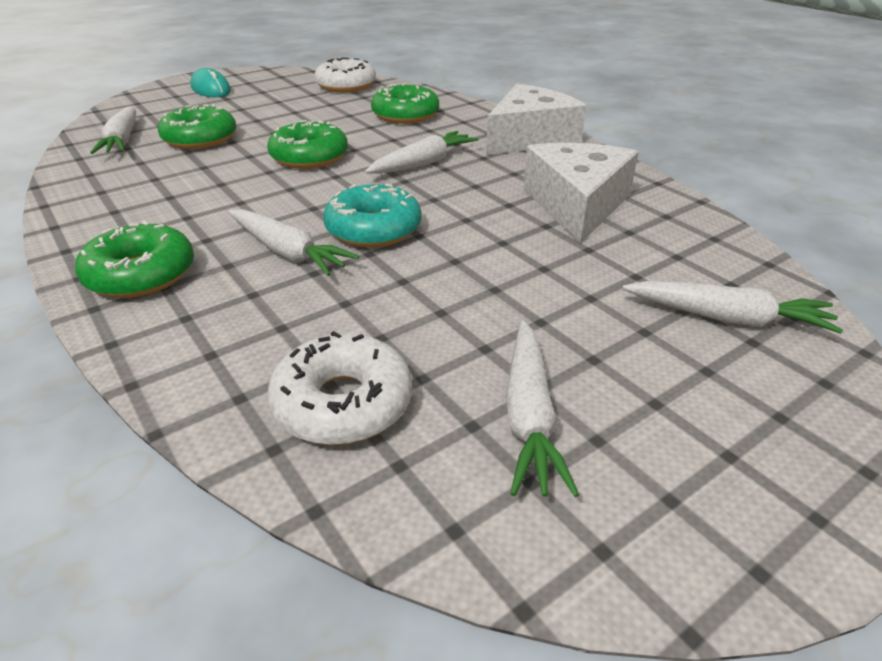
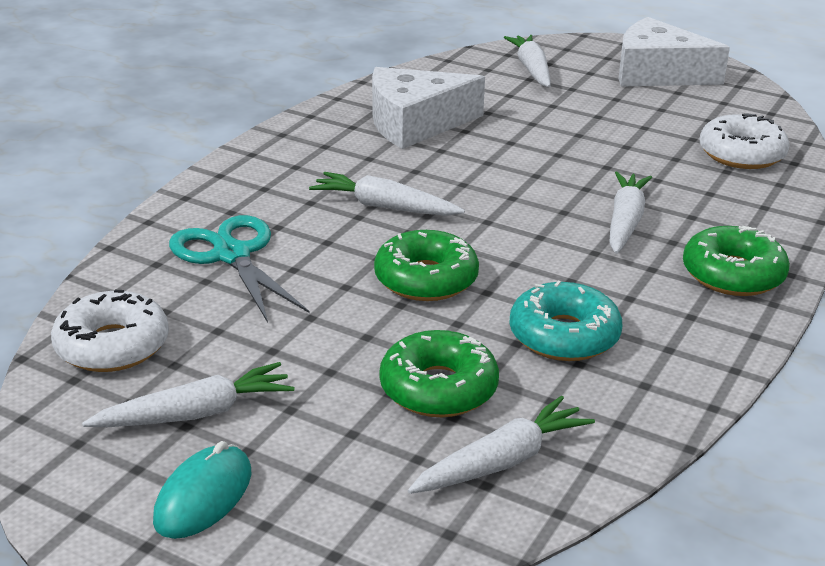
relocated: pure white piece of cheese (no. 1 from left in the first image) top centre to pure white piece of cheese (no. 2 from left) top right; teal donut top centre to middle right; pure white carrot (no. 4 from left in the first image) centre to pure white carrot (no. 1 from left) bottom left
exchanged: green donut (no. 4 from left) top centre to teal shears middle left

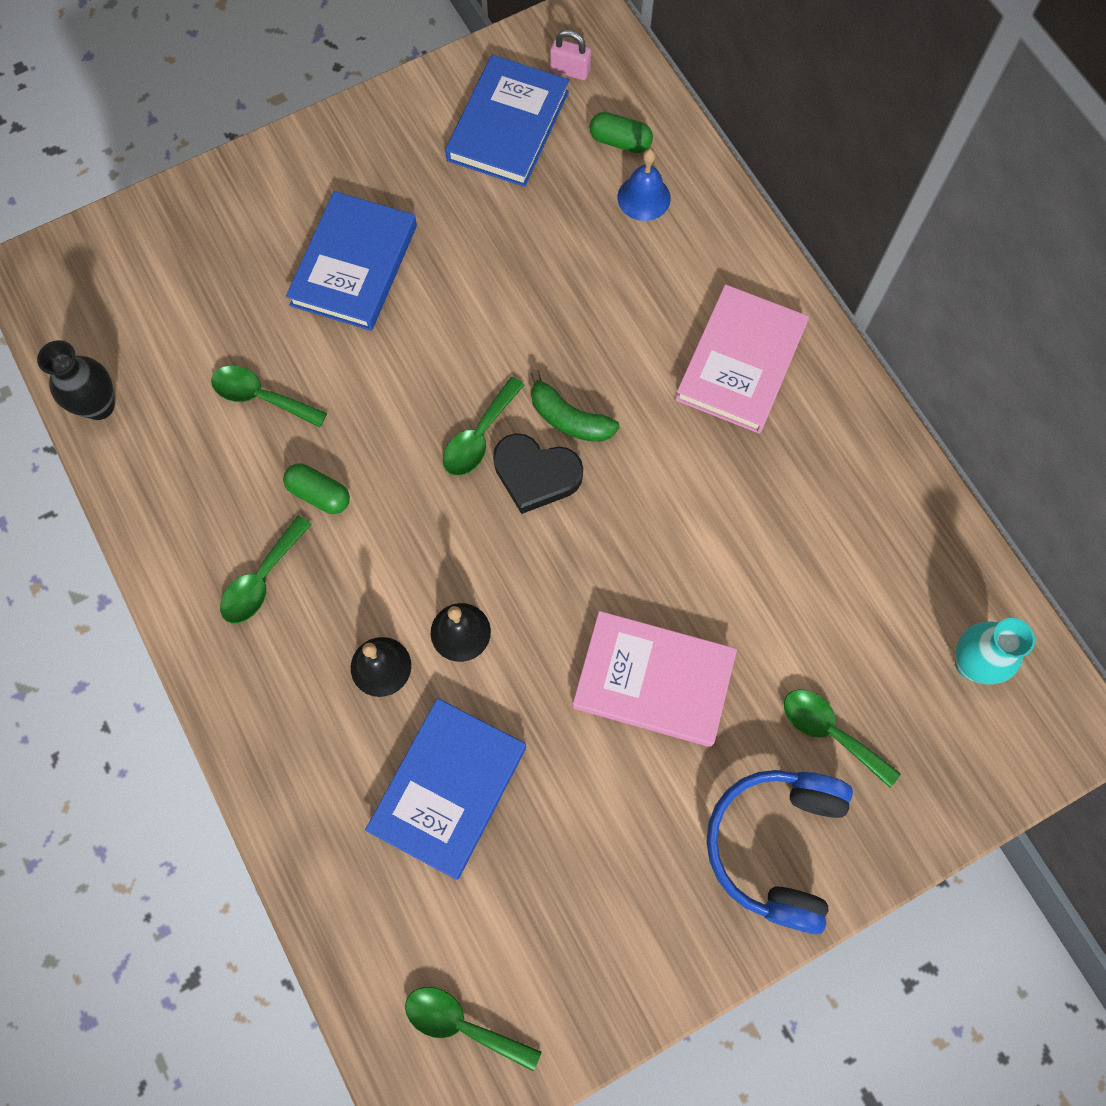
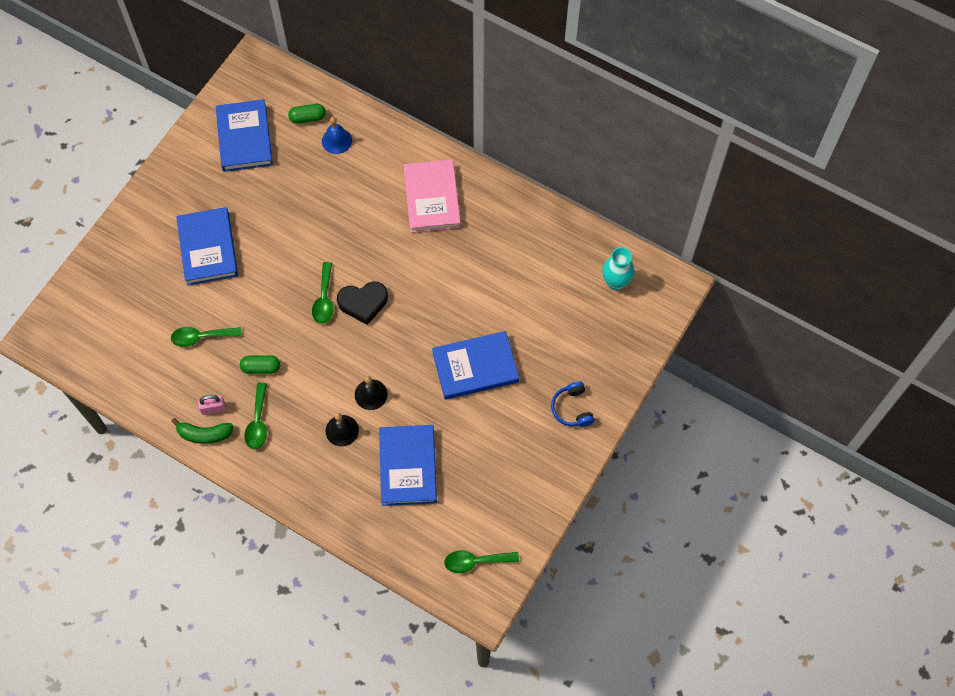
missing: ebony tall vase middle left; green tablespoon (no. 5 from left) bottom right
relocated: rose-pink lock top centre to middle left; green banana centre to middle left
colour: rose-pink hardback (no. 1 from left) centre to cobalt hardback (no. 4 from left) centre
size: cobalt headset bottom right = centre x0.57

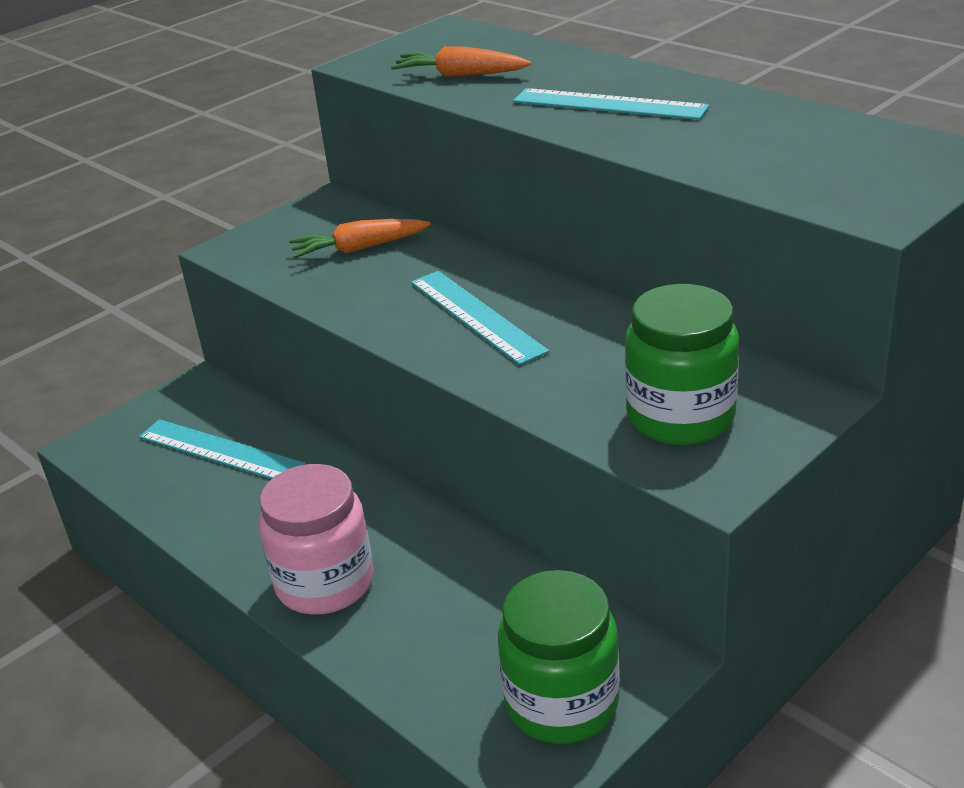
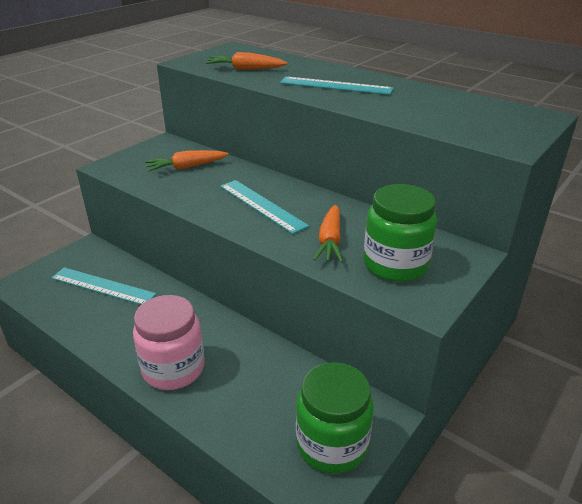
appeared: bright orange carrot (no. 3 from left) centre

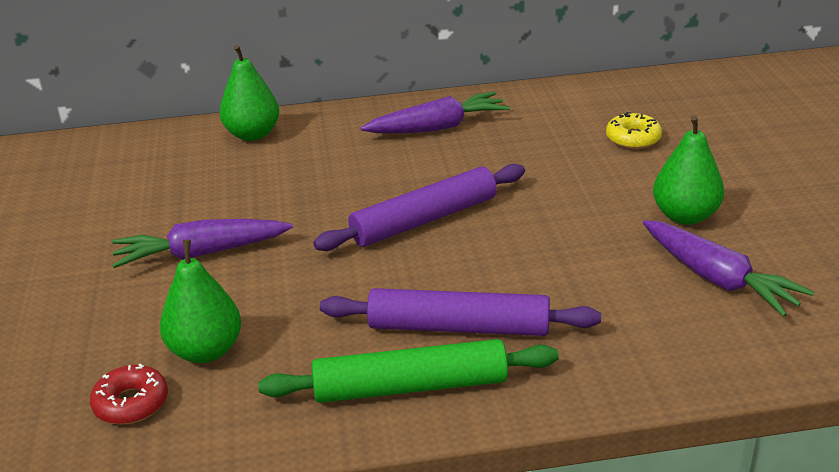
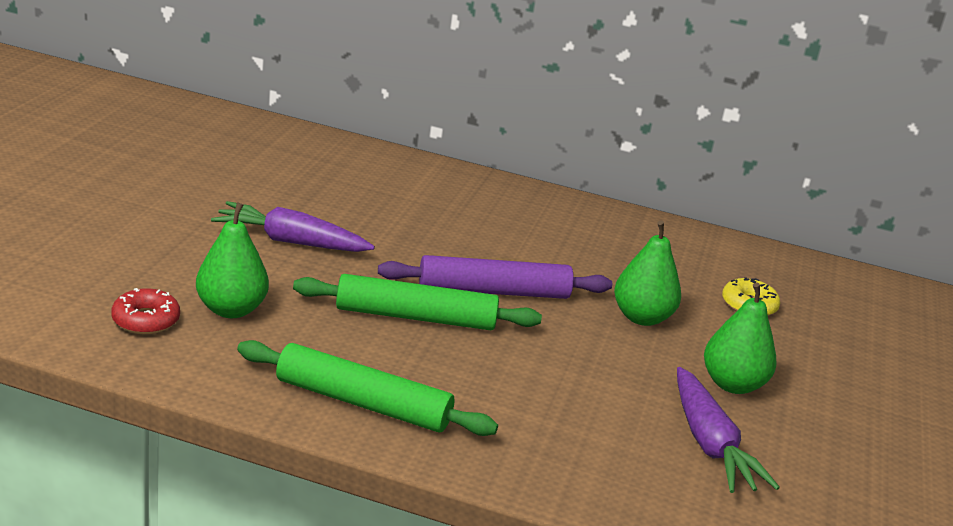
missing: purple carrot (no. 2 from left) top centre; purple rolling pin (no. 2 from left) centre
appeared: green rolling pin (no. 2 from left) centre
relocated: green toy pear (no. 2 from left) top left to middle right

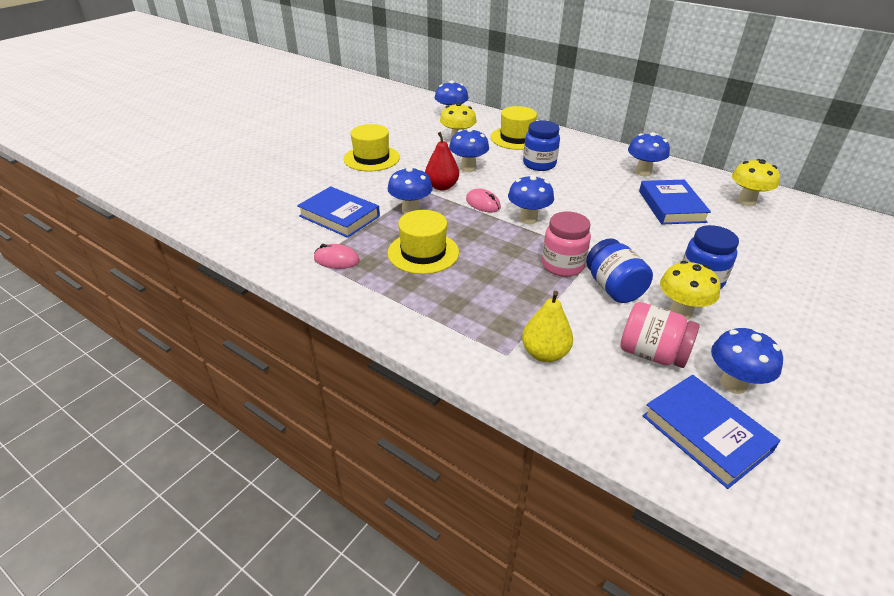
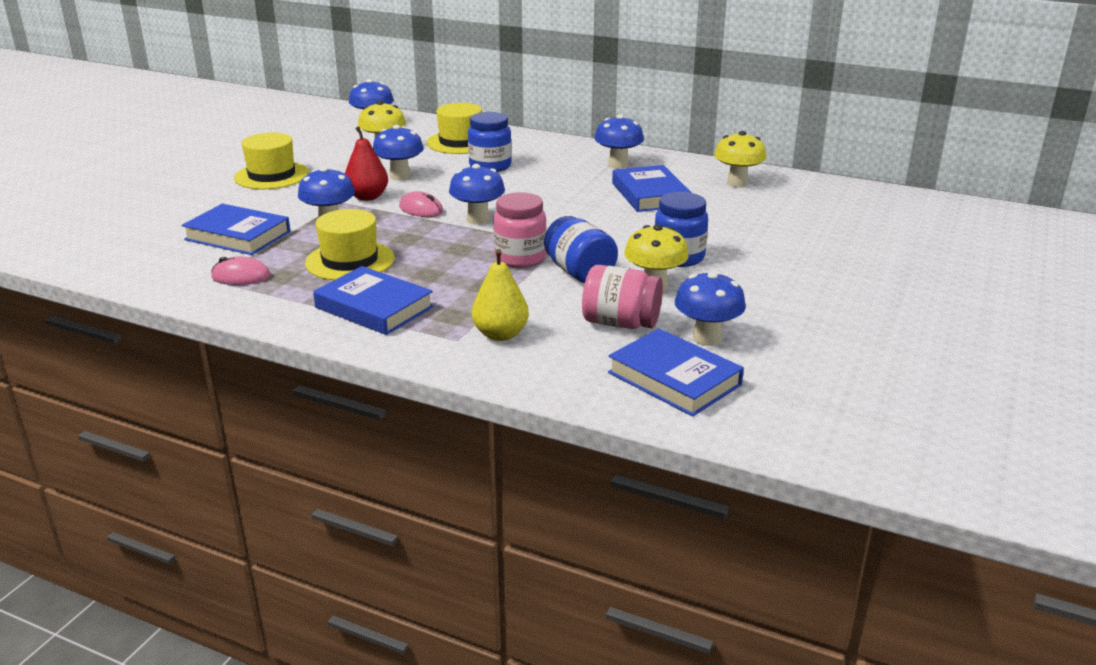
appeared: cobalt hardback (no. 2 from left) centre

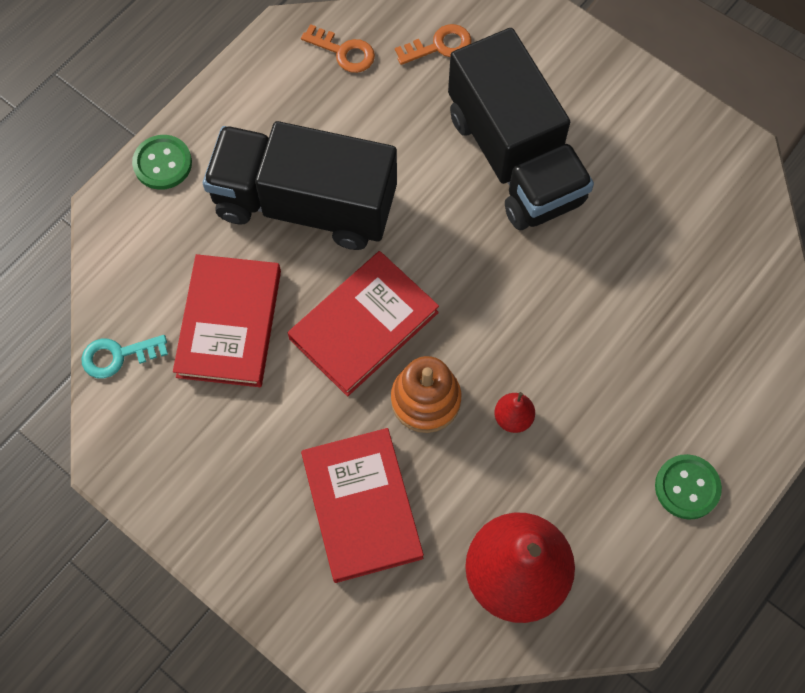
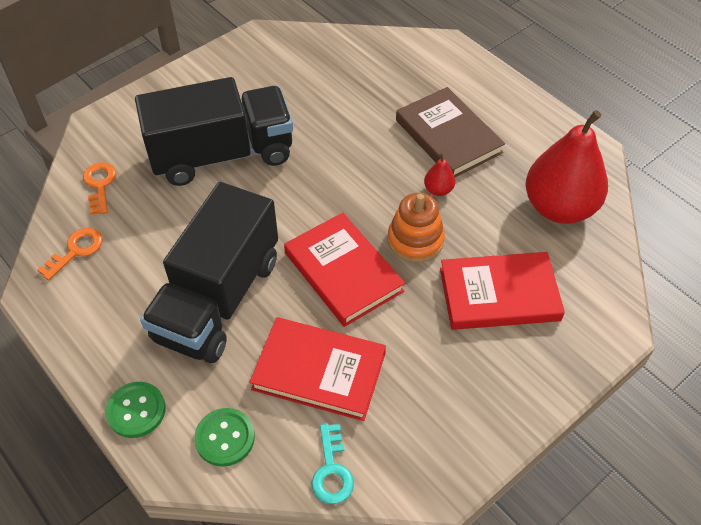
appeared: russet hardback top centre
relocated: green sewing button (no. 2 from left) bottom right to bottom left

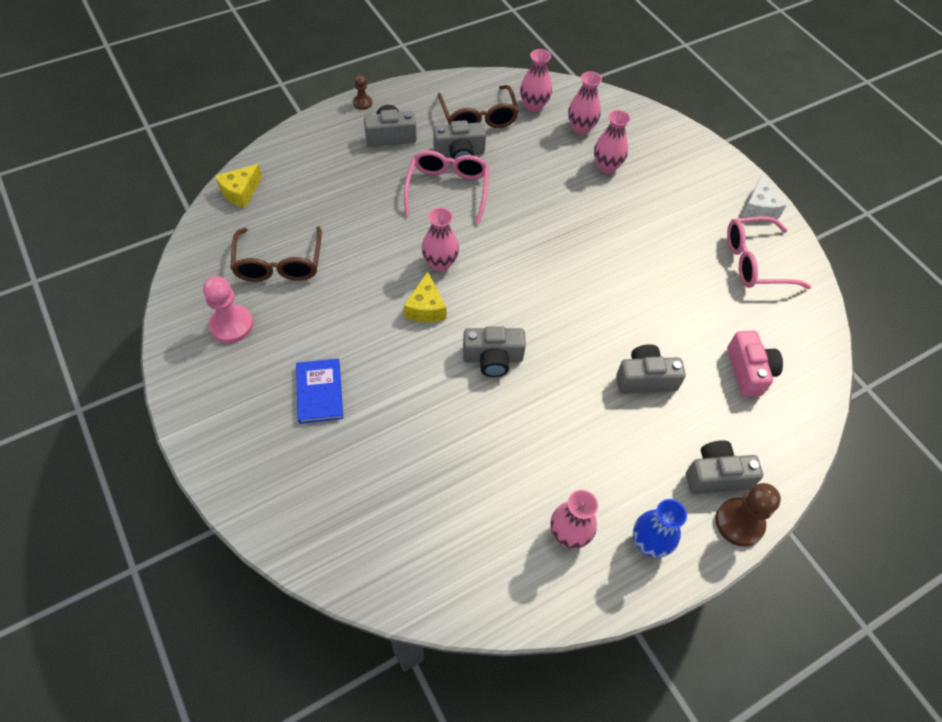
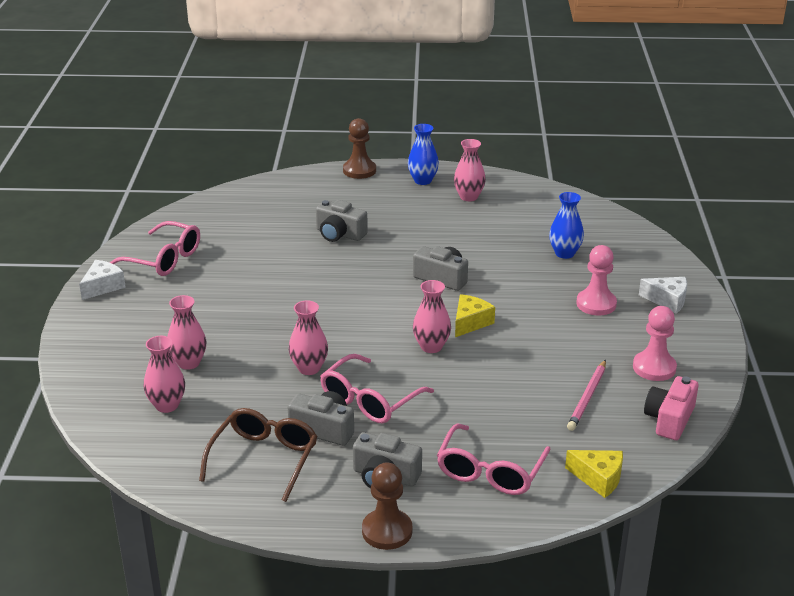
missing: gray photo camera (no. 5 from left) middle right
appeared: cobalt tall vase (no. 2 from left) middle right; pure white piece of cheese (no. 2 from left) middle right; rose-pink spectacles (no. 3 from left) bottom centre
relocated: rose-pink tall vase (no. 2 from left in the first image) top centre to rose-pink tall vase (no. 3 from left) centre; rose-pink photo camera middle right to bottom right
exchanged: russet spectacles (no. 1 from left) middle left to rose-pink lead pencil middle right; cobalt hardback centre to rose-pink chess pawn (no. 1 from left) middle right
spun: bright yellow piece of cheese (no. 1 from left in the first image) top left = bottom right 45 degrees clockwise
size: russet chess pawn (no. 1 from left in the first image) top centre = bottom centre x1.81

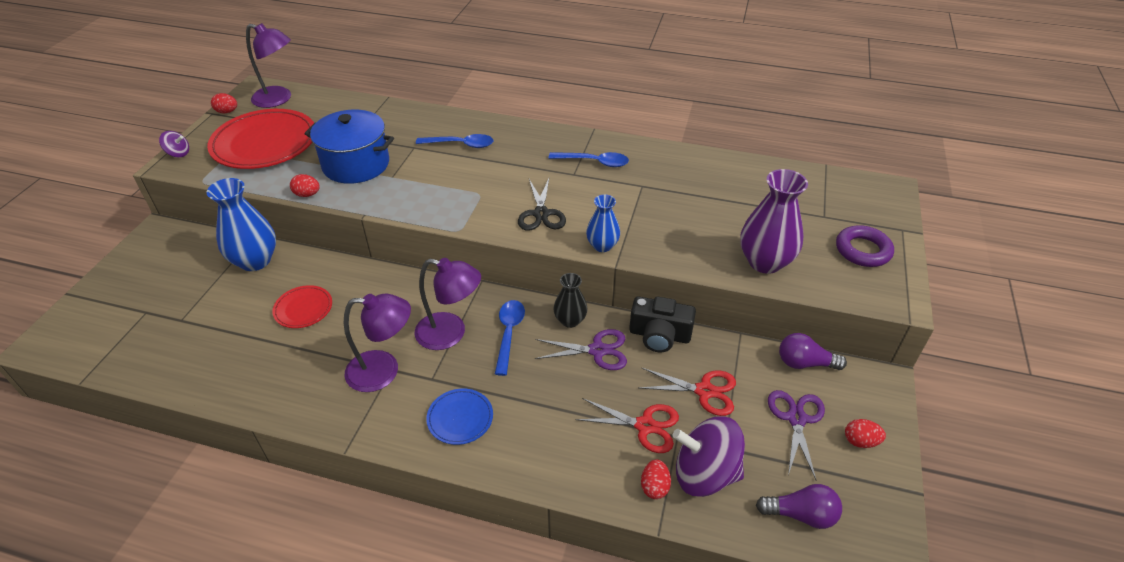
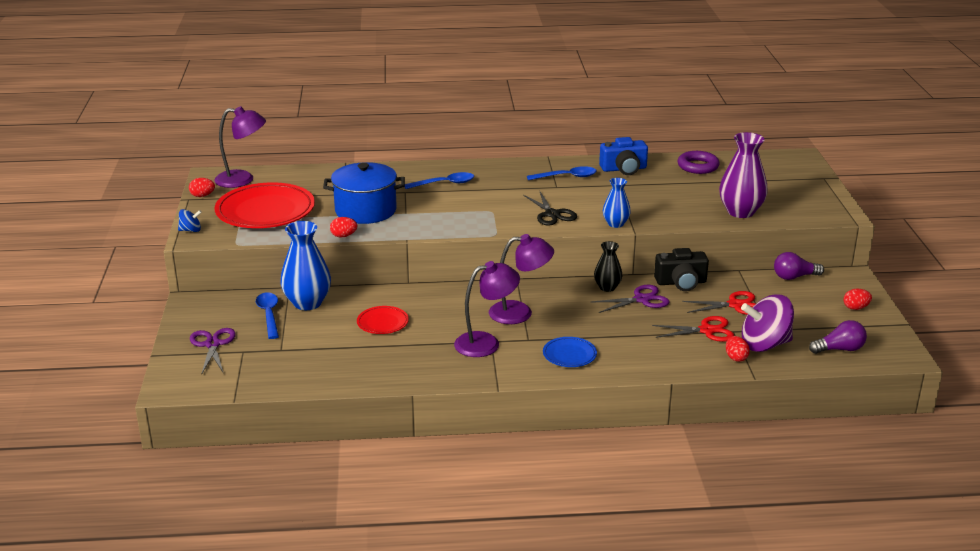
appeared: cobalt photo camera top centre
relocated: purple hoop middle right to top right; cobalt tablespoon (no. 2 from left in the first image) centre to cobalt tablespoon (no. 1 from left) middle left; purple shears (no. 2 from left in the first image) bottom right to purple shears (no. 1 from left) middle left
colour: purple spinning top (no. 1 from left) top left to cobalt spinning top middle left

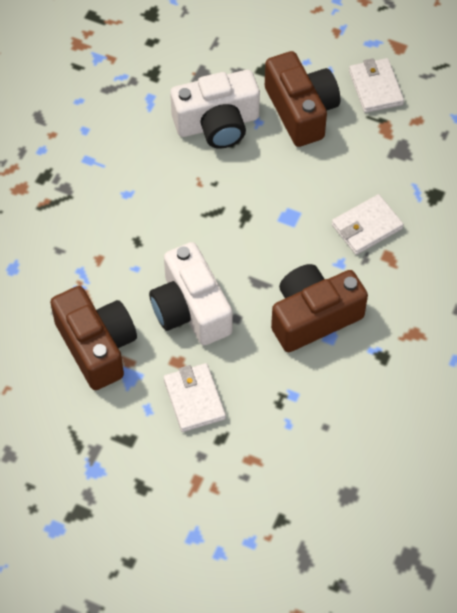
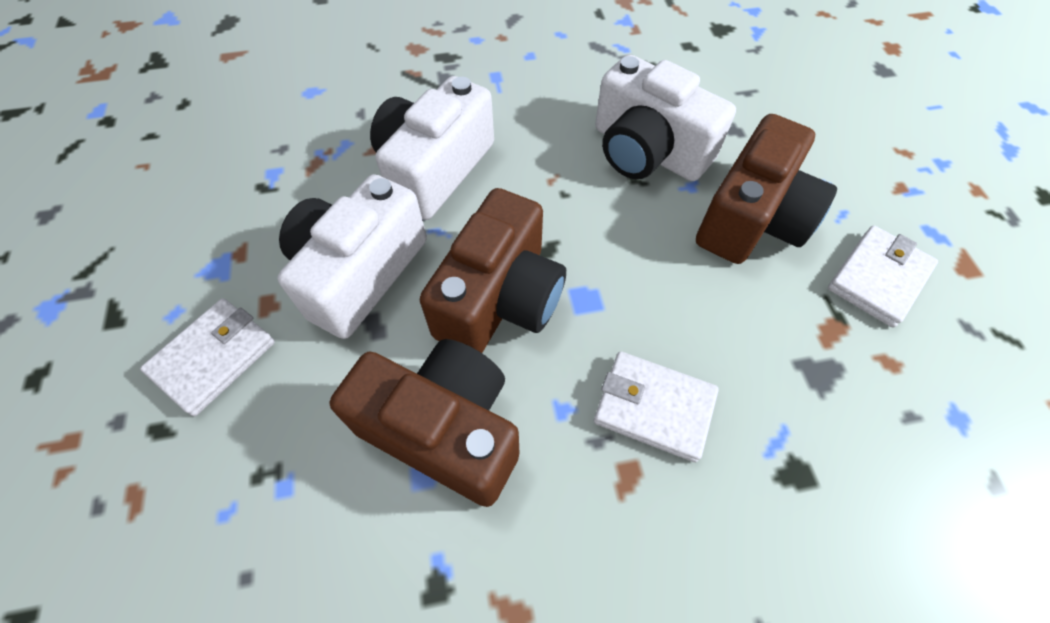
appeared: pure white photo camera (no. 2 from left) top centre
relocated: russet photo camera (no. 1 from left in the first image) middle left to russet photo camera (no. 2 from left) centre

